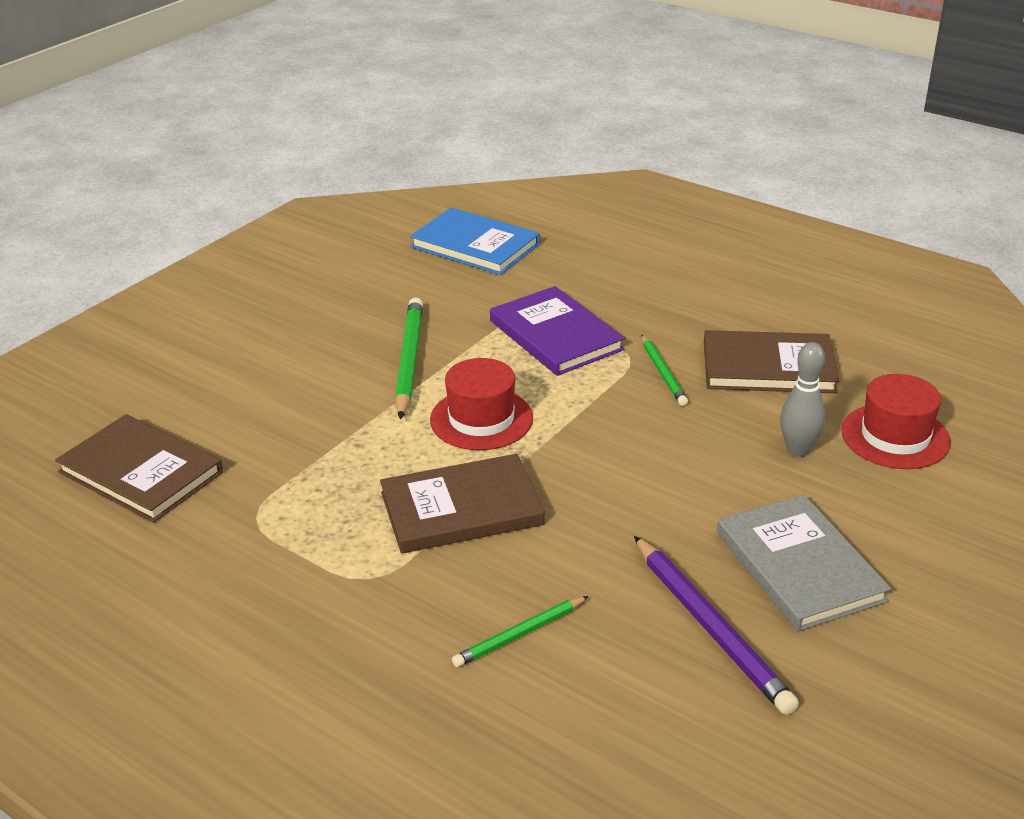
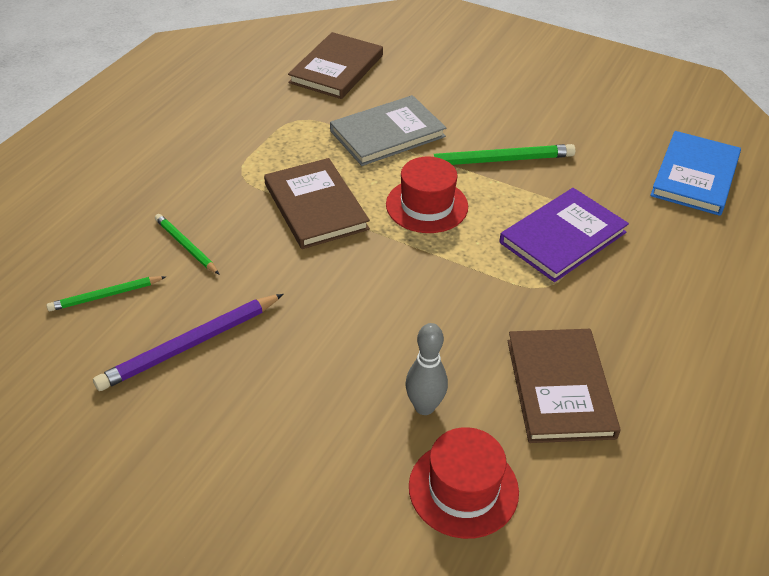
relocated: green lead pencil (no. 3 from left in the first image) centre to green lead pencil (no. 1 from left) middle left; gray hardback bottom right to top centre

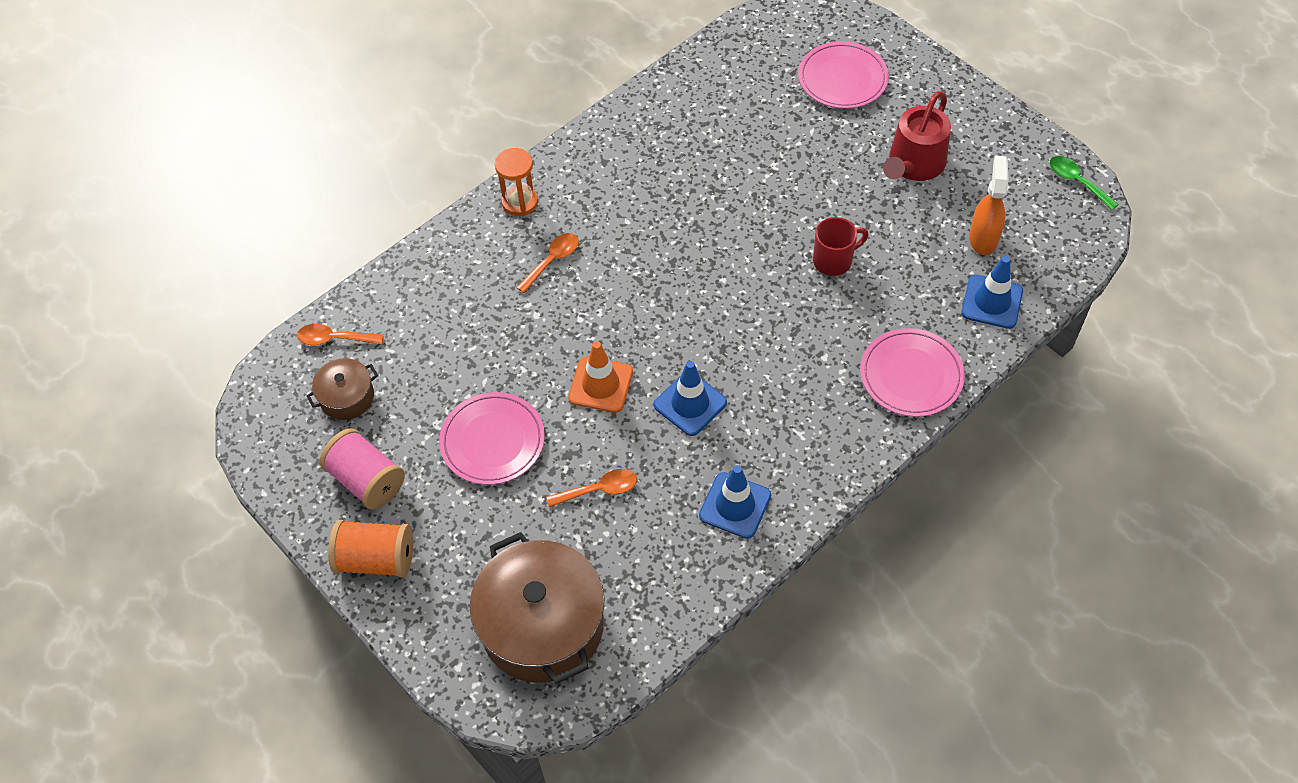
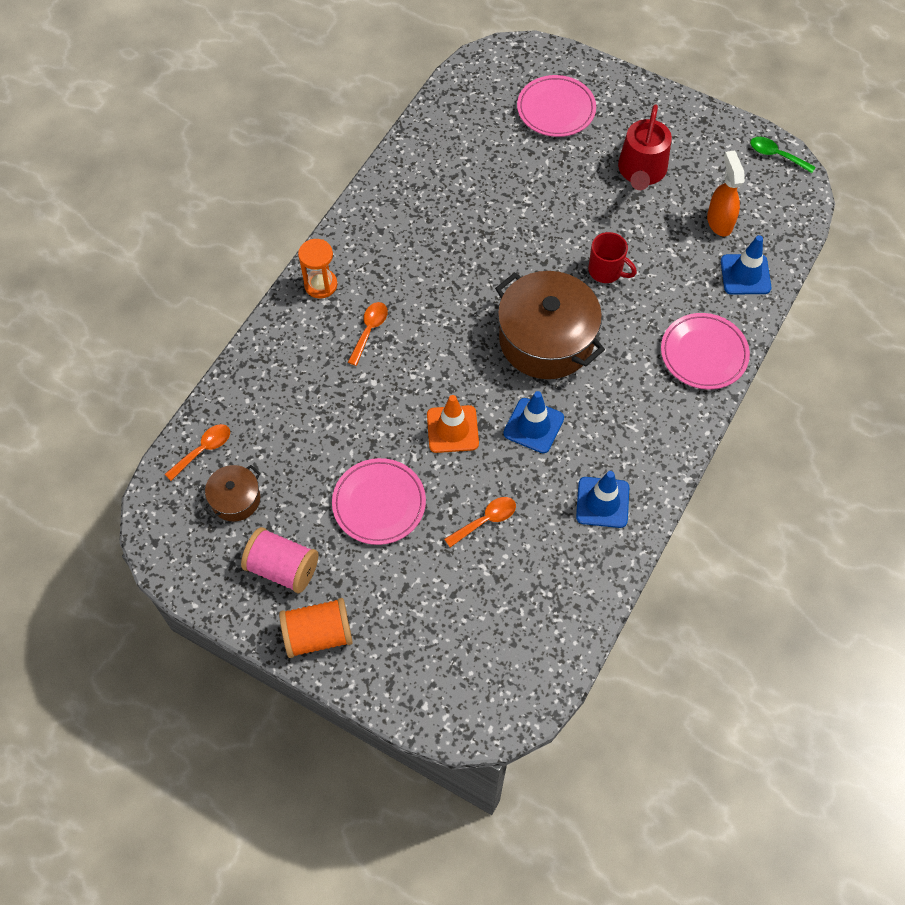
relocated: russet stockpot (no. 2 from left) bottom centre to centre
spun: scarlet coffee mug top centre = top right 75 degrees clockwise; bright orange tablespoon (no. 1 from left) middle left = middle left 150 degrees clockwise

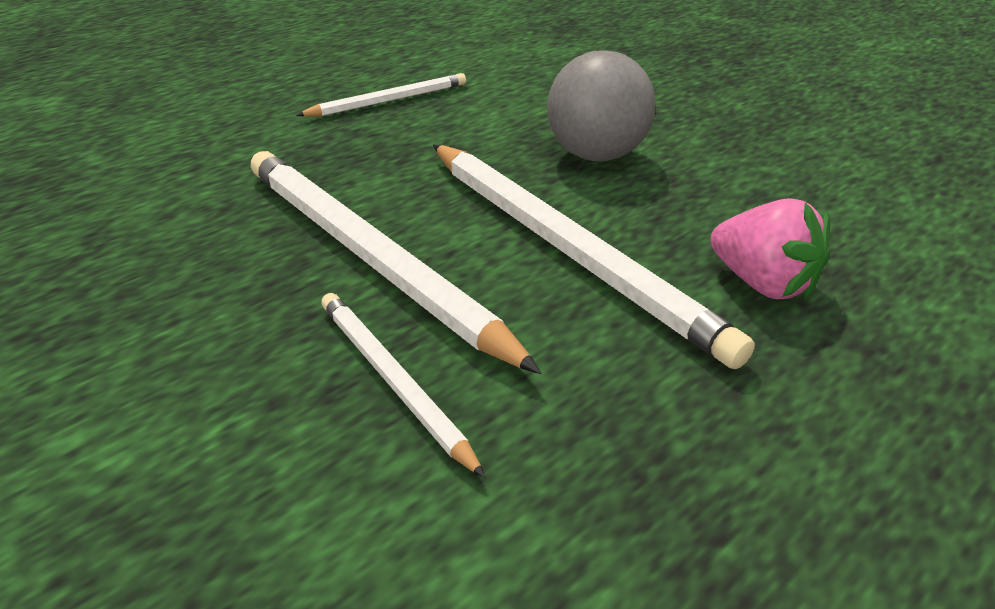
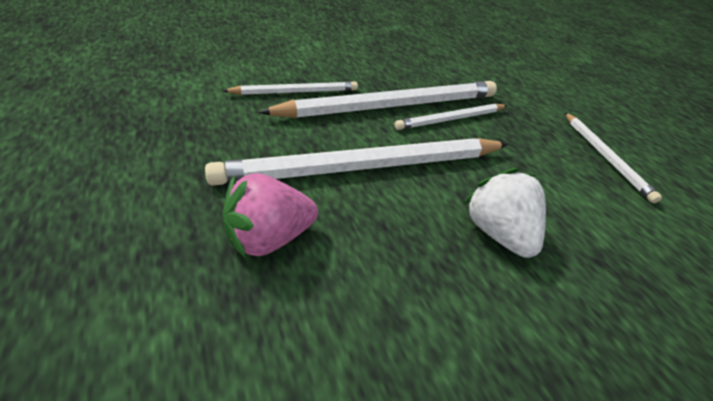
appeared: pure white lead pencil (no. 4 from left) top centre
exchanged: gray sphere top centre to pure white berry middle right

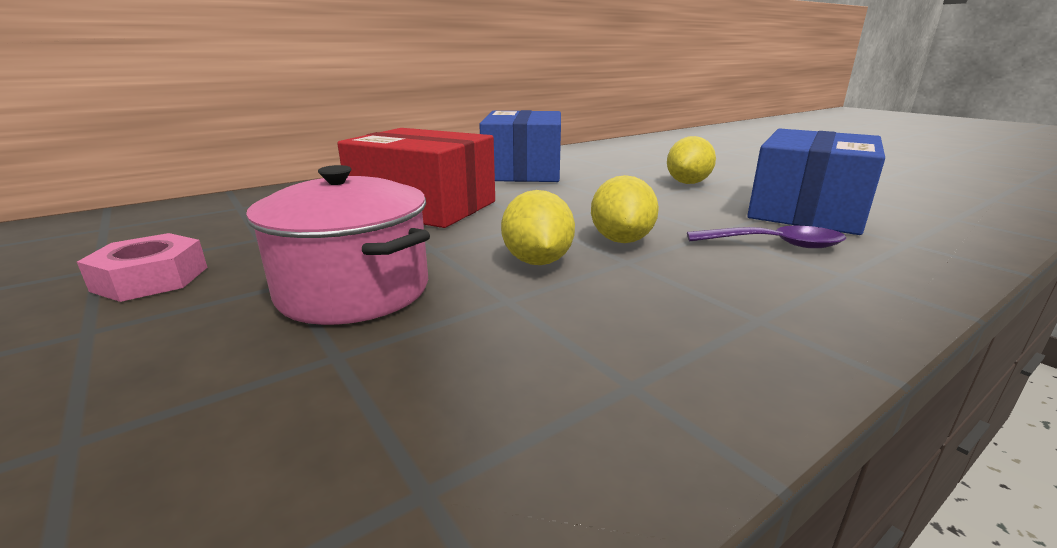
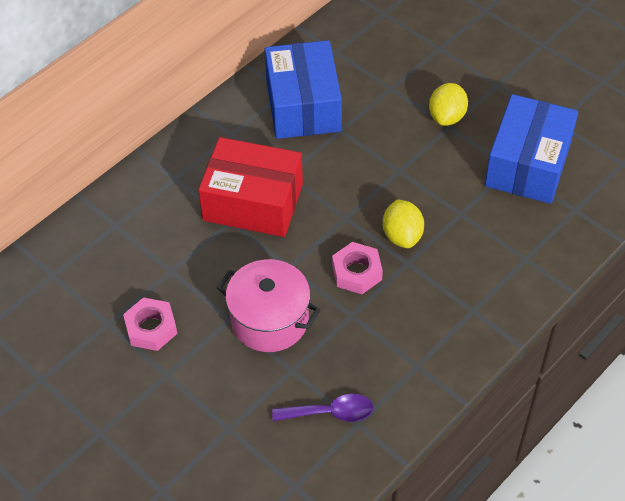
relocated: purple tablespoon middle right to bottom centre
exchanged: bright yellow lemon (no. 1 from left) centre to rose-pink hexagon nut (no. 2 from left) centre

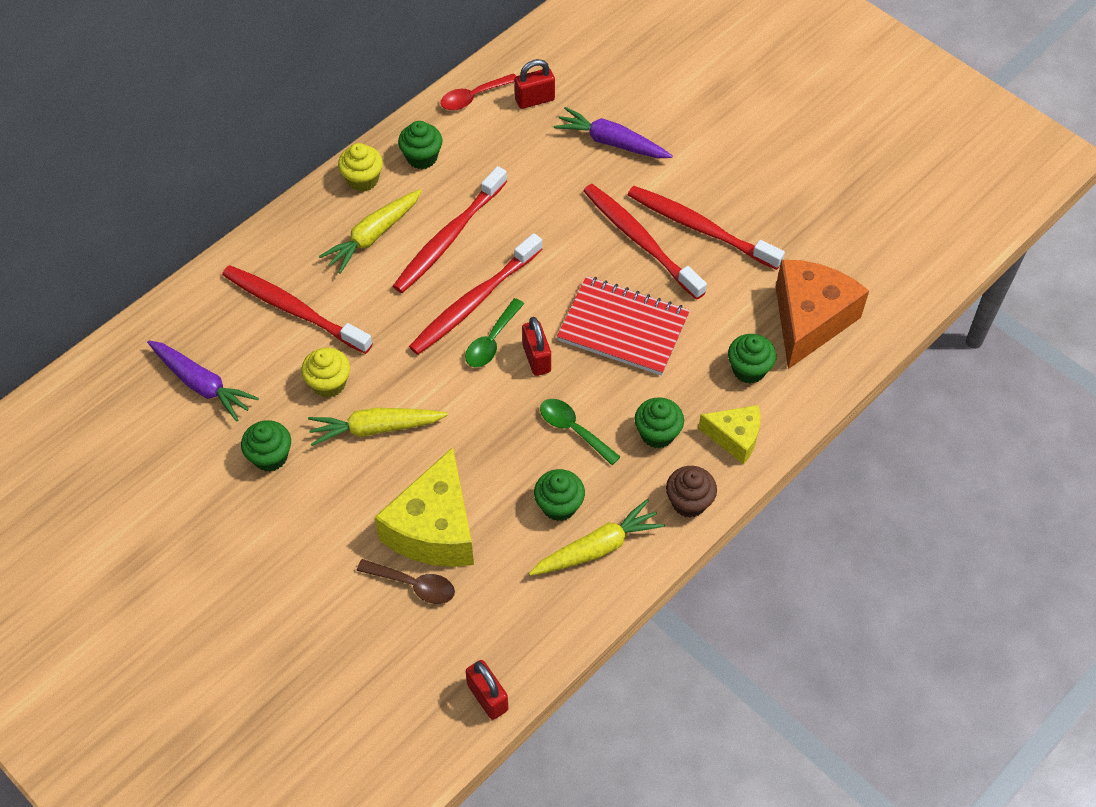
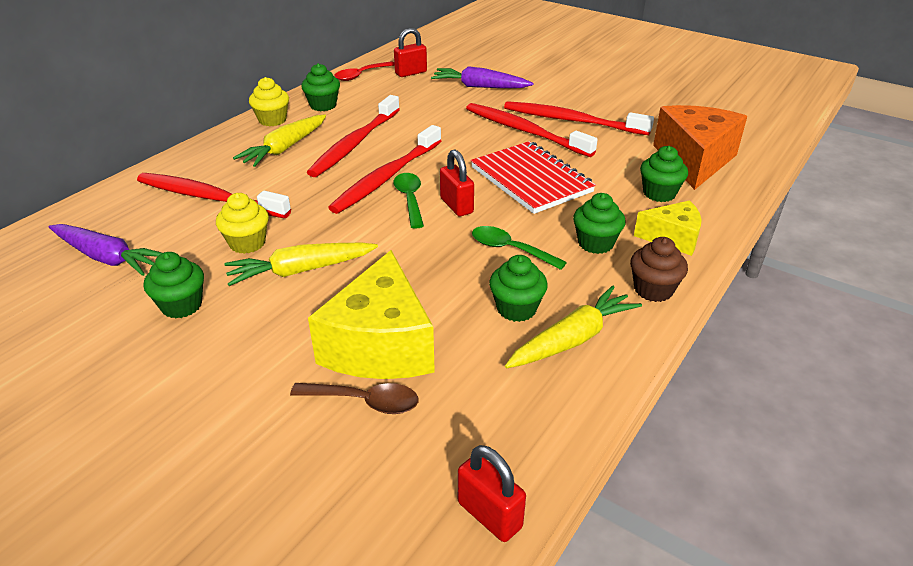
spun: scarlet notepad centre = top centre 45 degrees clockwise; green tablespoon (no. 1 from left) centre = centre 150 degrees clockwise

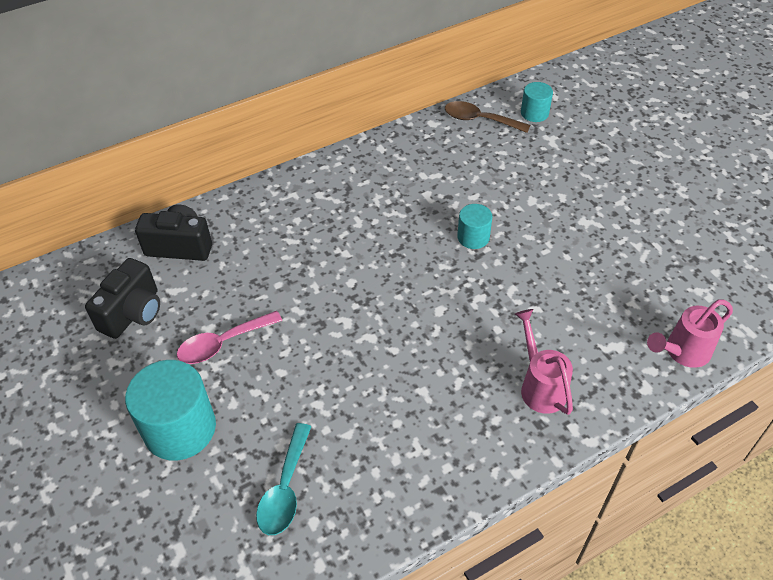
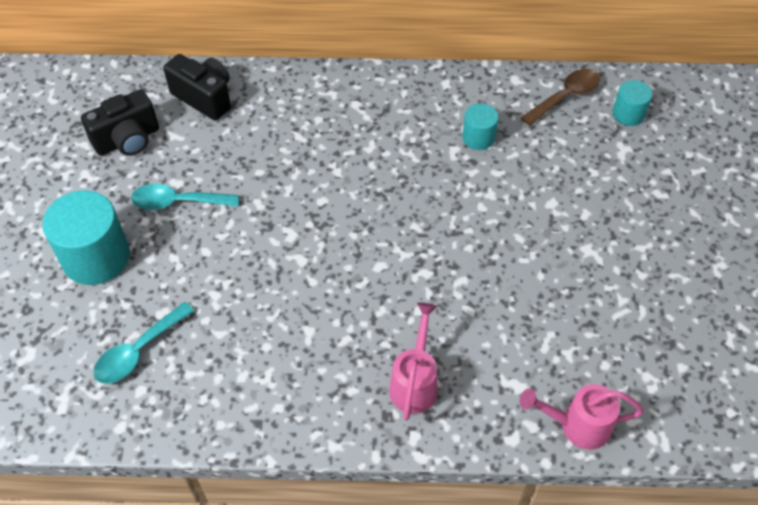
relocated: teal cylinder (no. 2 from left) centre to top centre
colour: rose-pink tablespoon middle left to teal tablespoon (no. 2 from left) middle left
spun: russet tablespoon top centre = top right 90 degrees clockwise

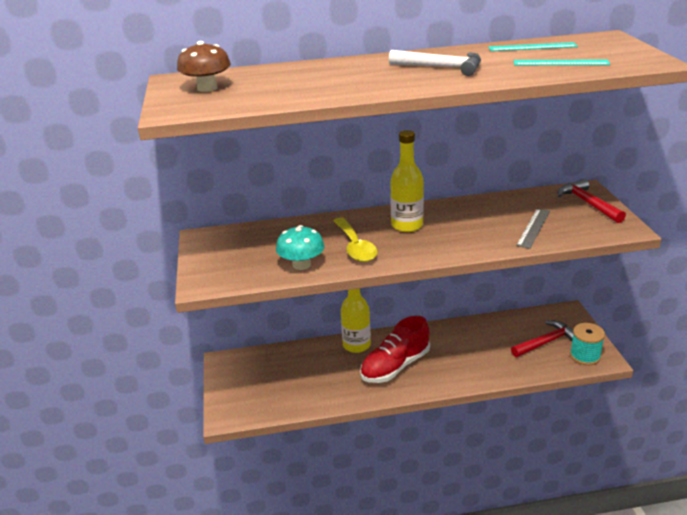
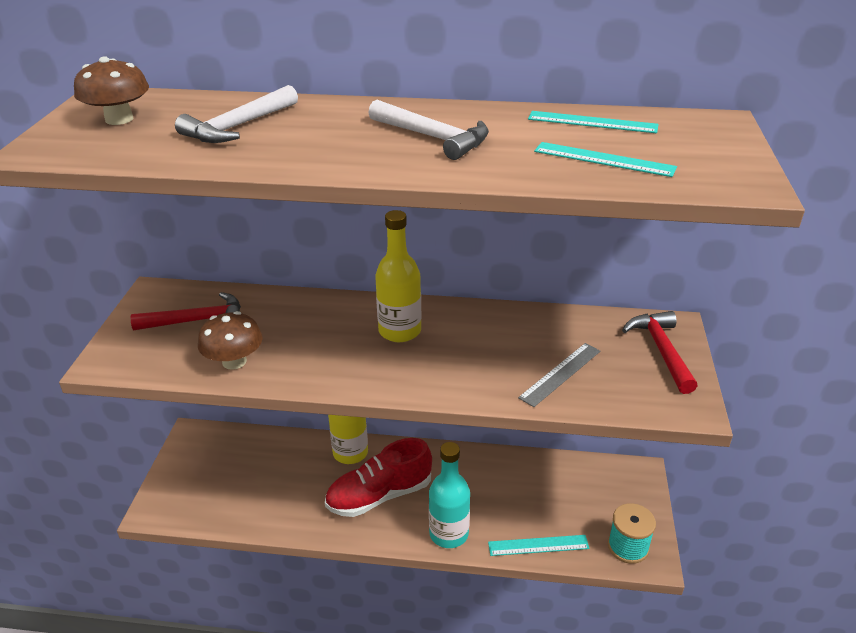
missing: bright yellow tablespoon centre
appeared: pure white hammer (no. 1 from left) top left; teal flask bottom centre; teal straightedge (no. 1 from left) bottom centre
relocated: scarlet hammer (no. 1 from left) middle right to middle left
colour: teal mushroom centre to russet mushroom (no. 2 from left) middle left

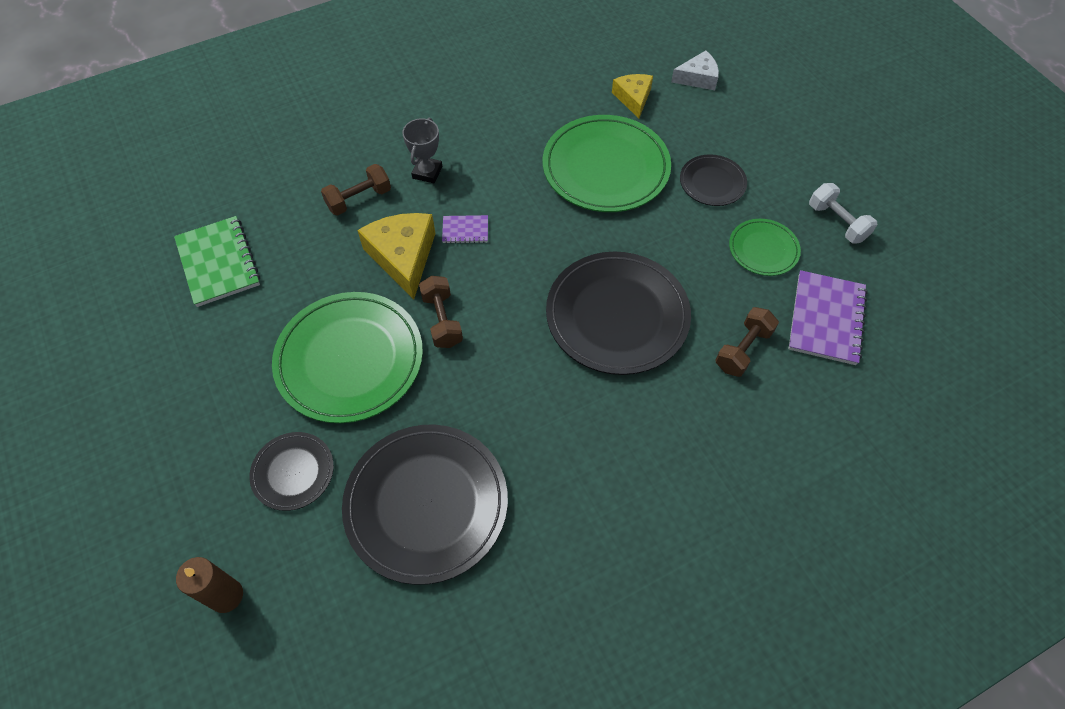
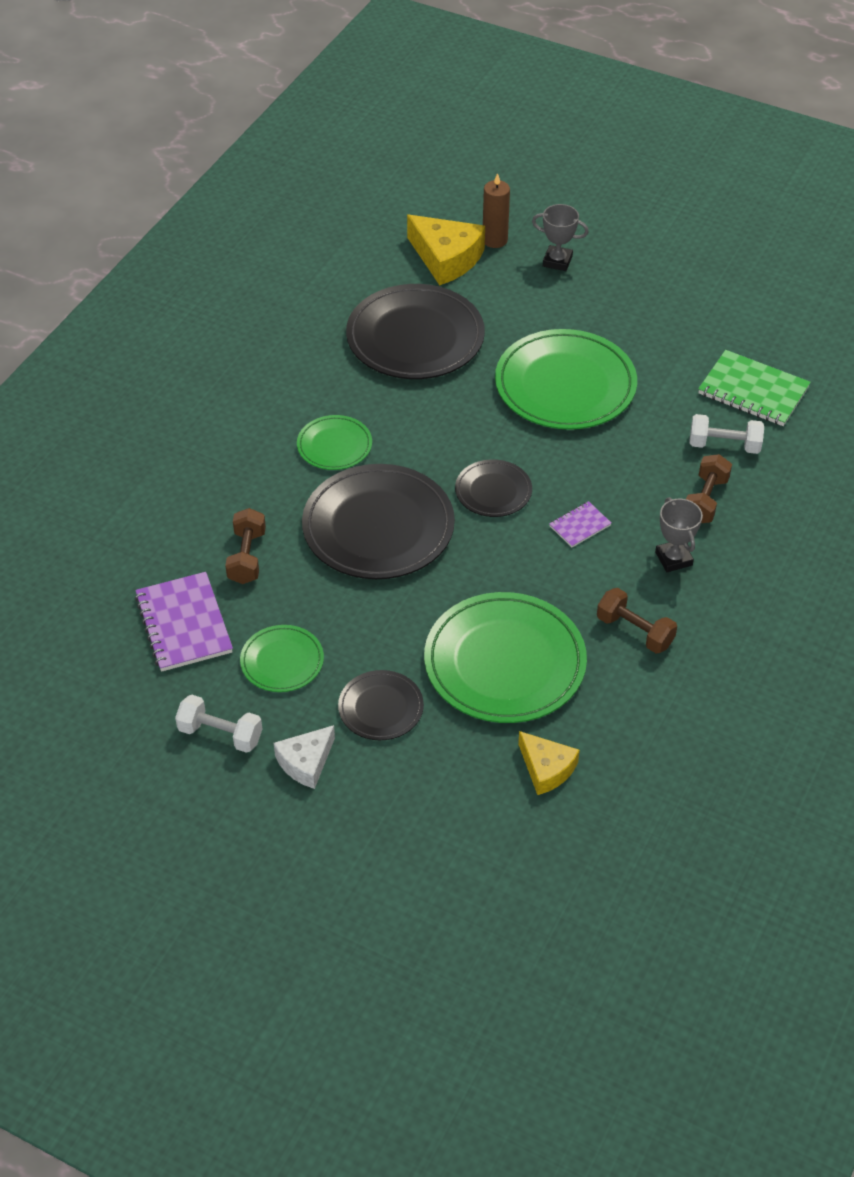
appeared: gray prize cup (no. 1 from left) top centre; pure white free weight (no. 2 from left) middle right; green plate (no. 2 from left) centre
relocated: pure white piece of cheese top centre to centre; bright yellow piece of cheese (no. 1 from left) centre to top centre; russet free weight (no. 2 from left) centre to middle right; ebony plate (no. 1 from left in the first image) middle left to ebony plate (no. 4 from left) centre

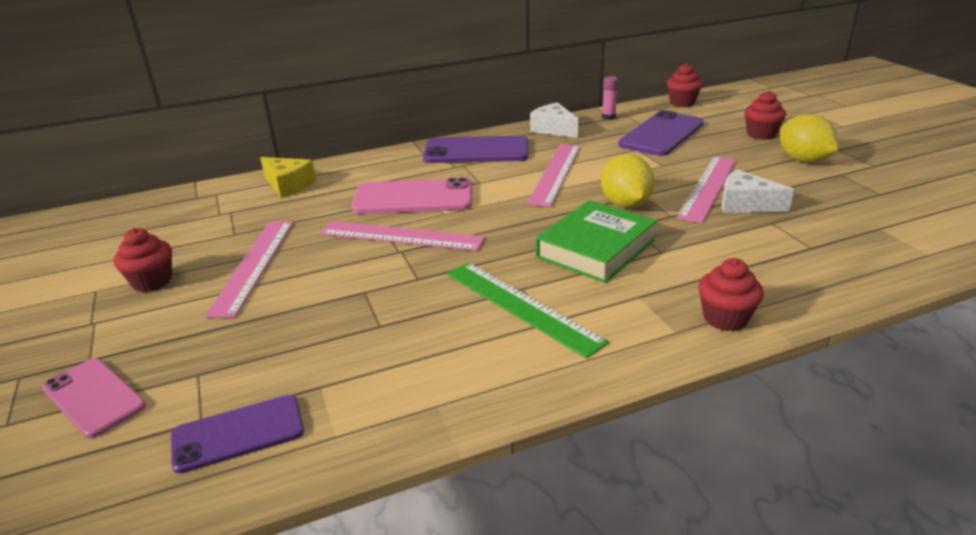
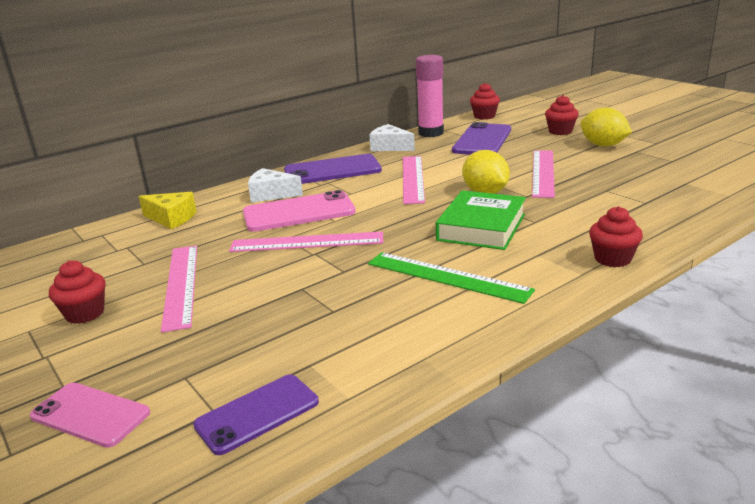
relocated: pure white piece of cheese (no. 2 from left in the first image) middle right to pure white piece of cheese (no. 1 from left) centre
size: rose-pink glue stick top centre = top centre x2.16

